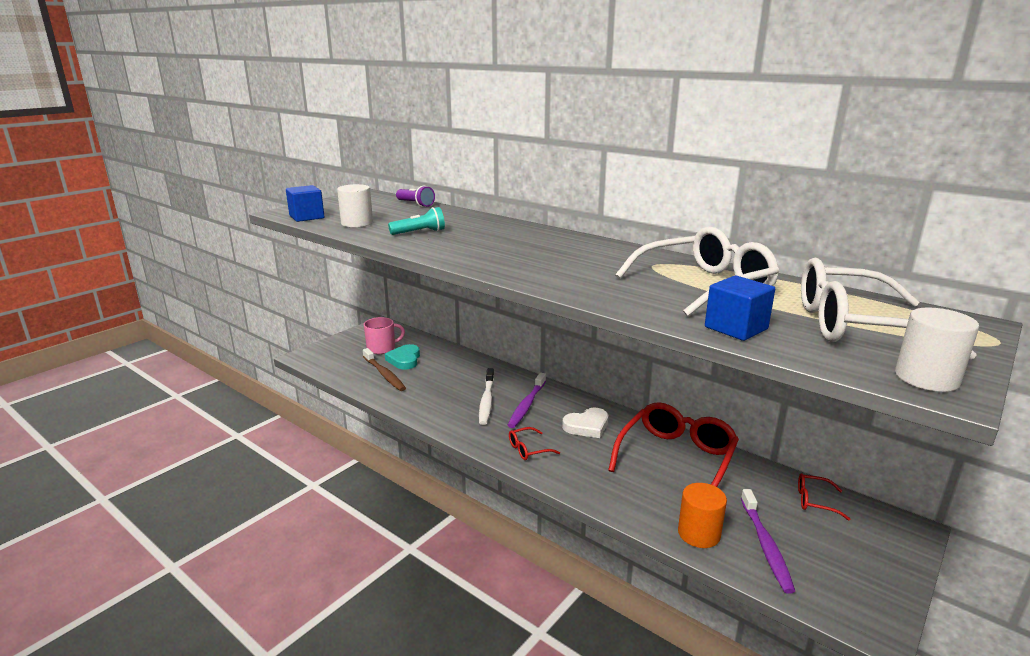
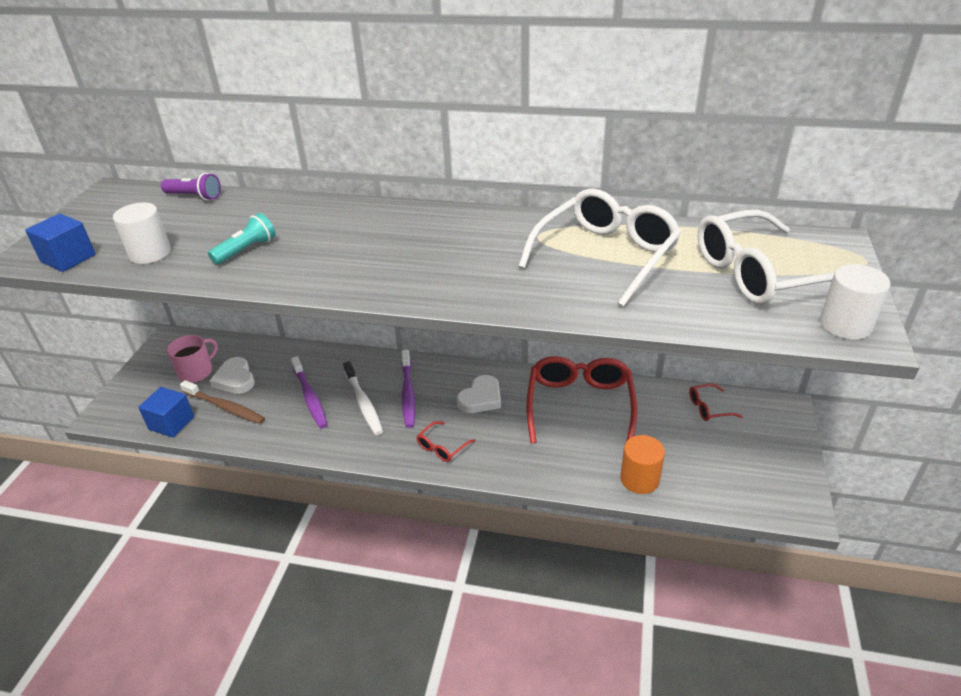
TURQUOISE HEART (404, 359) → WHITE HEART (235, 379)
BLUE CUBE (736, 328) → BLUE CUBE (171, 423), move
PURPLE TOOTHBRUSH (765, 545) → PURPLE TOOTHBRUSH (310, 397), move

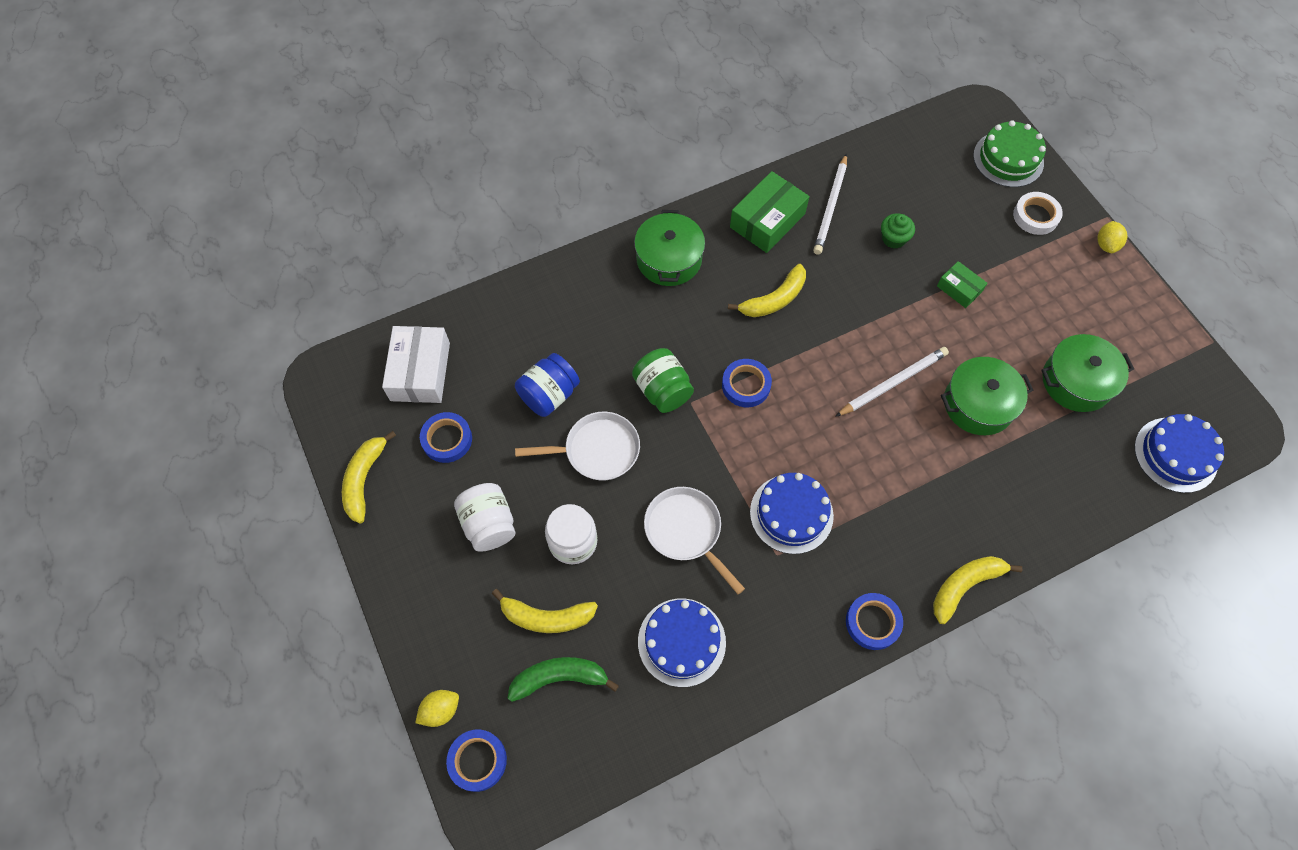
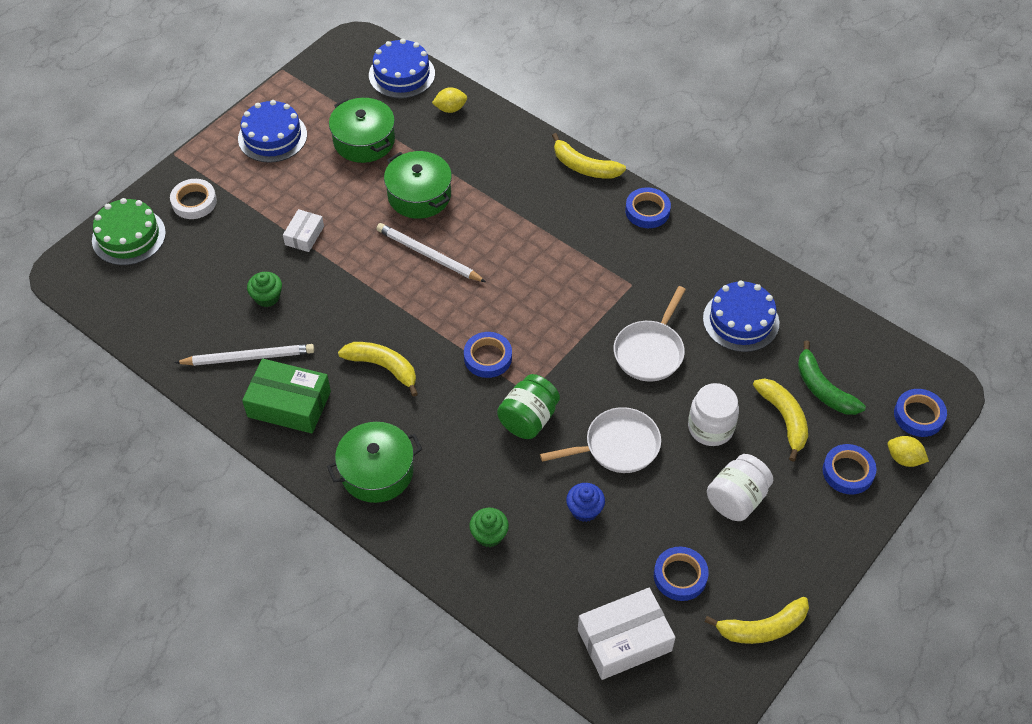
BLUE JAR (549, 395) → BLUE CUPCAKE (584, 510)
WHITE PAN (597, 450) → WHITE PAN (617, 446), 105 degrees clockwise
BLUE CAKE (791, 513) → BLUE CAKE (272, 137), move
GREEN BOX (959, 289) → WHITE BOX (304, 235)
YELLOW LEMON (1106, 245) → YELLOW LEMON (450, 109), move
- → GREEN CUPCAKE (489, 535)
- → BLUE TAPE (848, 472)

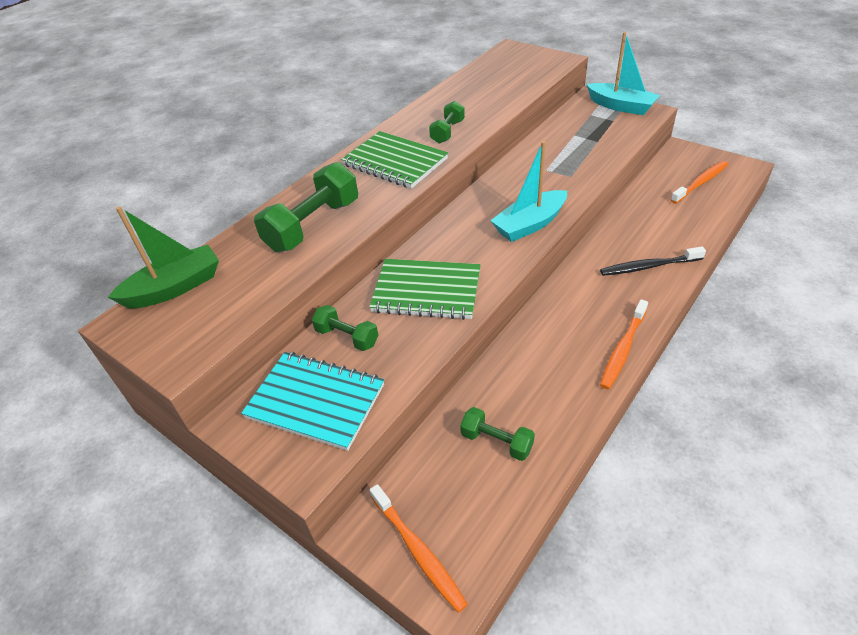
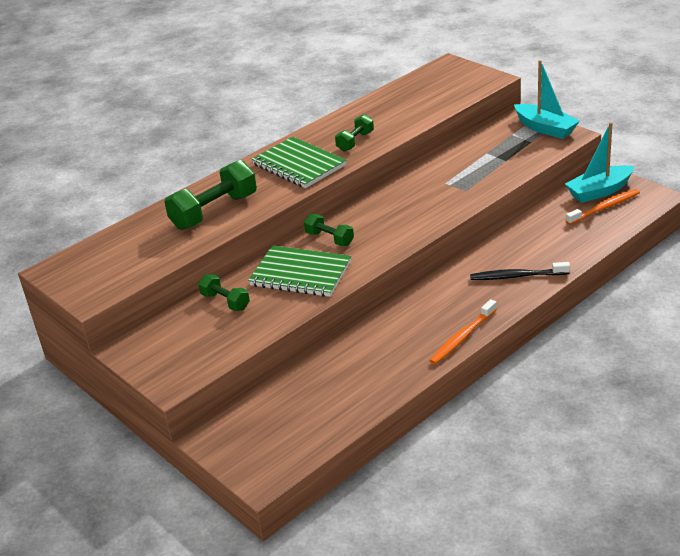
GREEN BOAT (175, 287) → -
TURQUOISE NOTEBOOK (315, 401) → -
ORANGE TOOTHBRUSH (418, 550) → -
GREEN DUMBBELL (496, 442) → GREEN DUMBBELL (329, 239), move
TURQUOISE BOAT (530, 224) → TURQUOISE BOAT (599, 191), move

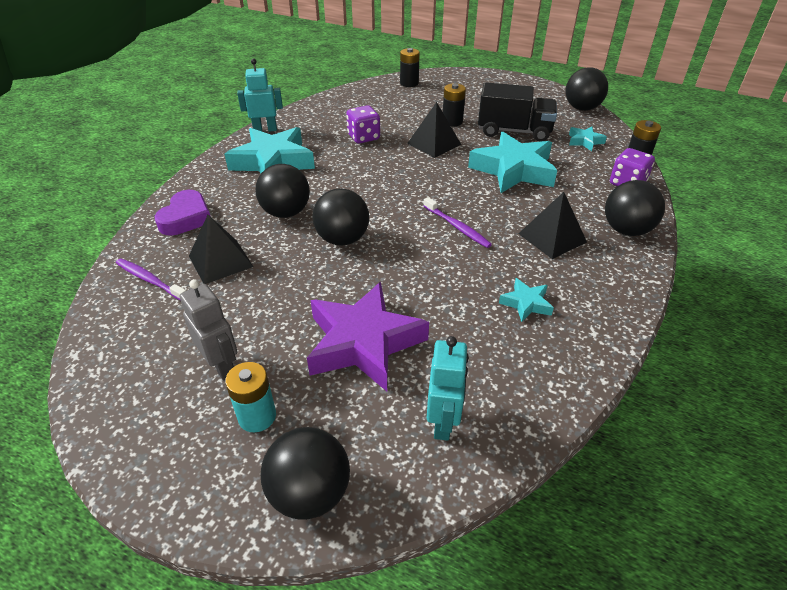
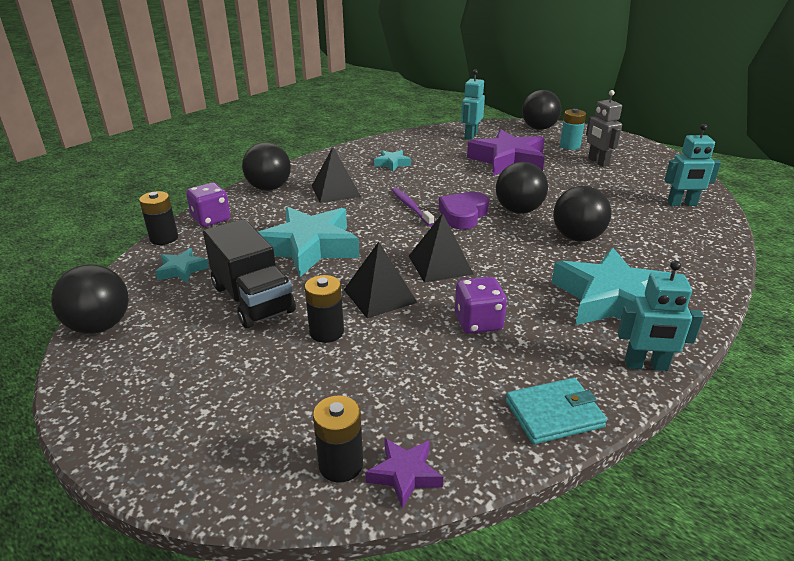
PURPLE TOOTHBRUSH (150, 280) → TURQUOISE ROBOT (682, 204)
PURPLE HEART (186, 218) → PURPLE HEART (463, 215), move
BLACK PYRAMID (220, 261) → BLACK PYRAMID (440, 264), move
BLACK TRUCK (514, 131) → BLACK TRUCK (253, 299), 150 degrees counterclockwise
- → PURPLE STAR (405, 474)
- → TURQUOISE WALLET (554, 414)

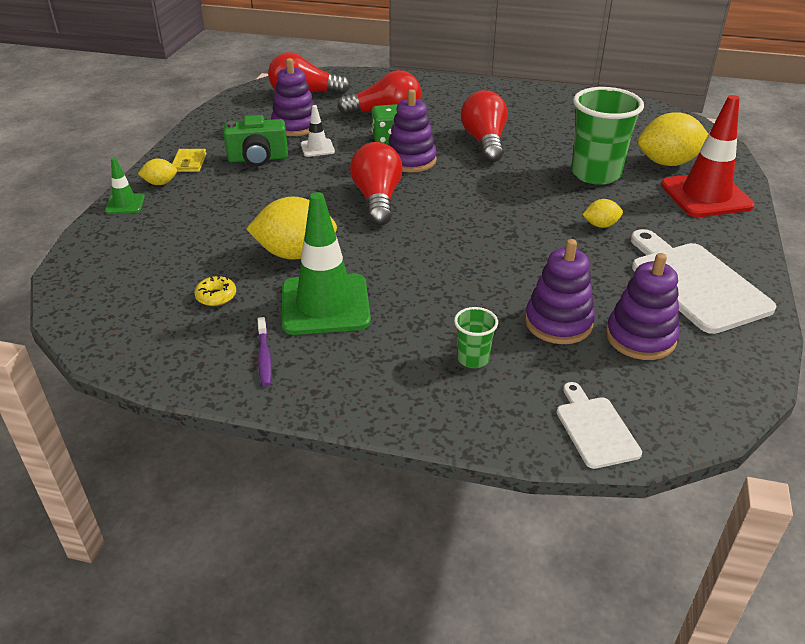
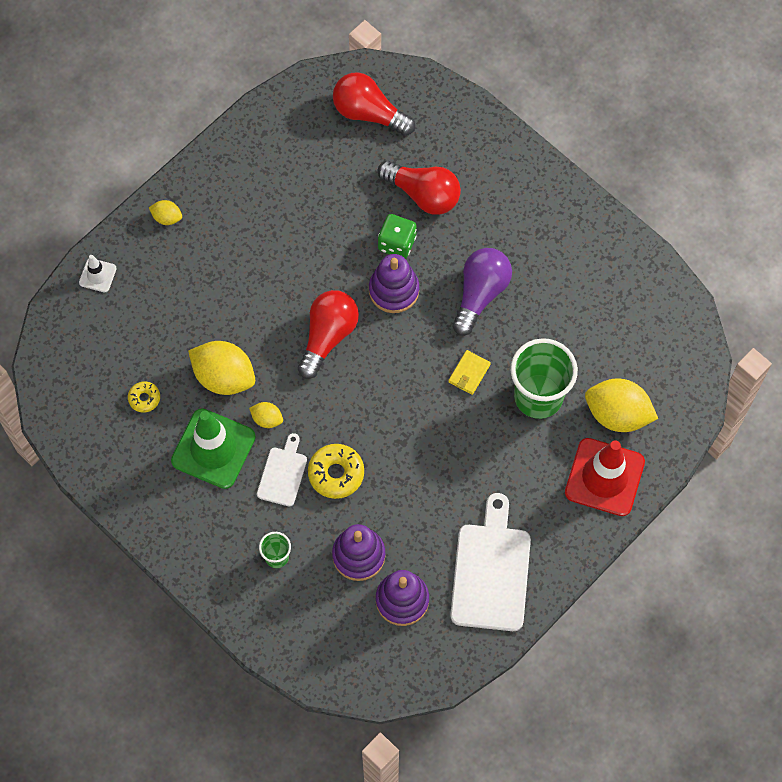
GREEN TRAFFIC CONE (125, 204) → -
YELLOW WALLET (189, 163) → YELLOW WALLET (469, 373), move
GREEN CAMERA (258, 159) → -
PURPLE TOOTHBRUSH (264, 357) → -
PURPLE STACKING TOY (295, 126) → -
WHITE TRAFFIC CONE (317, 148) → WHITE TRAFFIC CONE (97, 275), move
RED LIGHT BULB (484, 142) → PURPLE LIGHT BULB (480, 294)
WHITE CUTTING BOARD (595, 429) → WHITE CUTTING BOARD (283, 474), move
YELLOW LEMON (600, 225) → YELLOW LEMON (267, 419), move
- → YELLOW DONUT (336, 473)

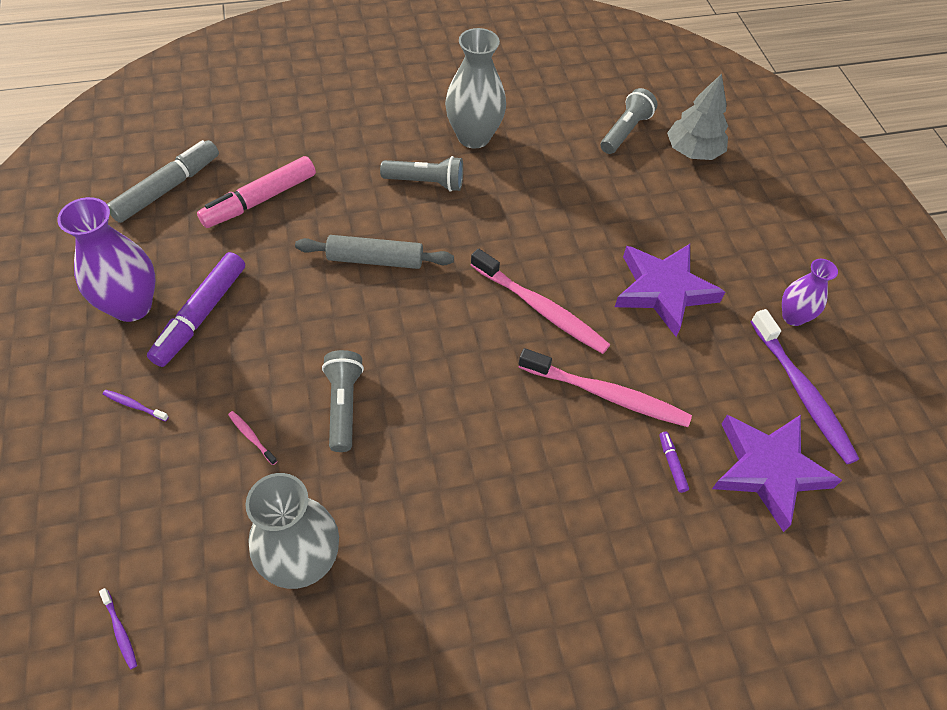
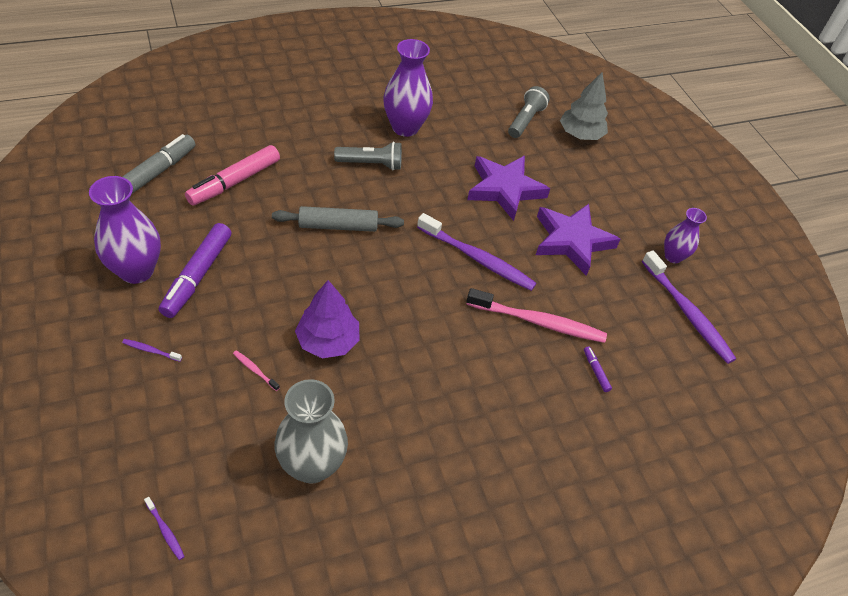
GREY FLASHLIGHT (343, 405) → PURPLE TREE (328, 341)
GREY VASE (473, 137) → PURPLE VASE (405, 127)
PINK TOOTHBRUSH (540, 309) → PURPLE TOOTHBRUSH (477, 259)
PURPLE STAR (768, 470) → PURPLE STAR (504, 189), move

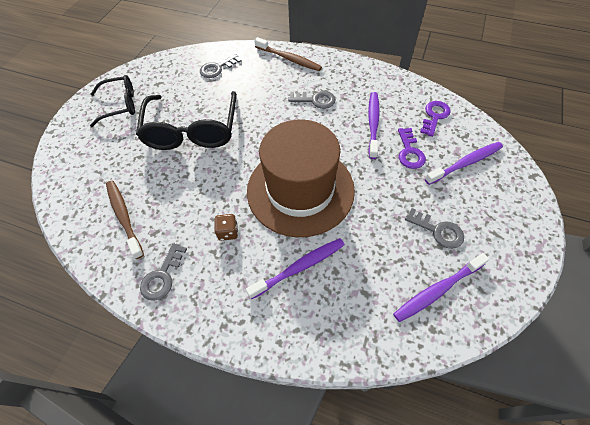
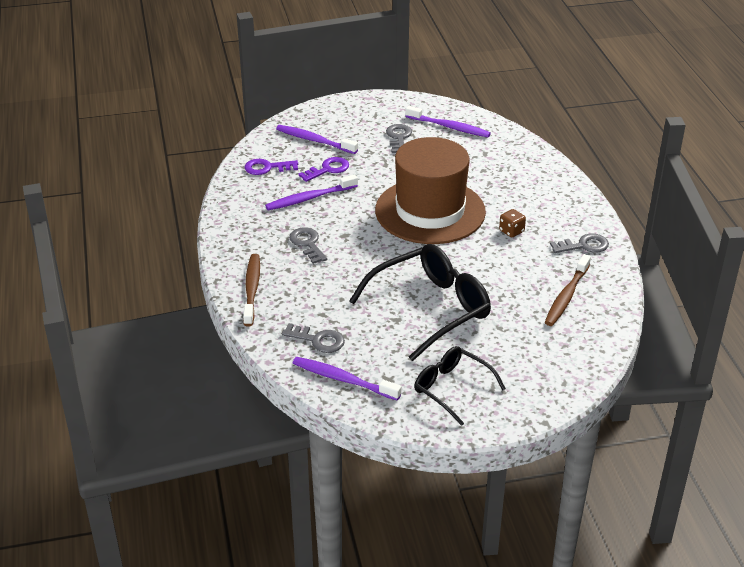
PURPLE TOOTHBRUSH (299, 267) → PURPLE TOOTHBRUSH (343, 379), move

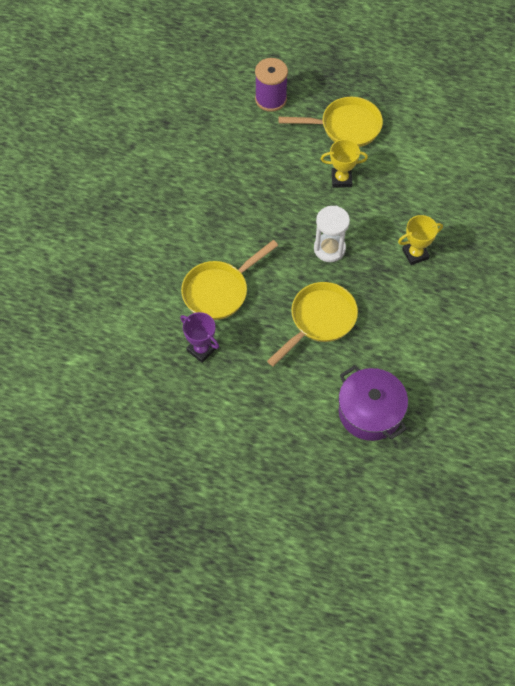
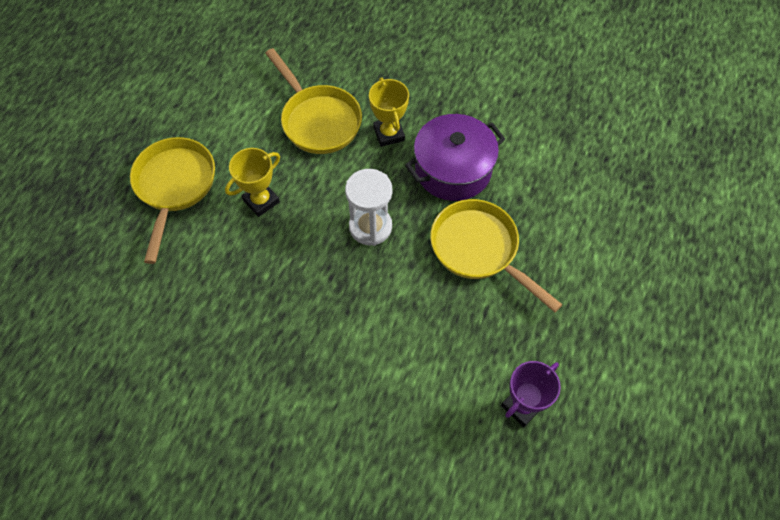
YELLOW PAN (219, 291) → YELLOW PAN (318, 120), move
PURPLE SPOOL (271, 99) → -
YELLOW TROPHY (341, 179) → YELLOW TROPHY (261, 201), 45 degrees clockwise
PURPLE POT (370, 412) → PURPLE POT (453, 169), move

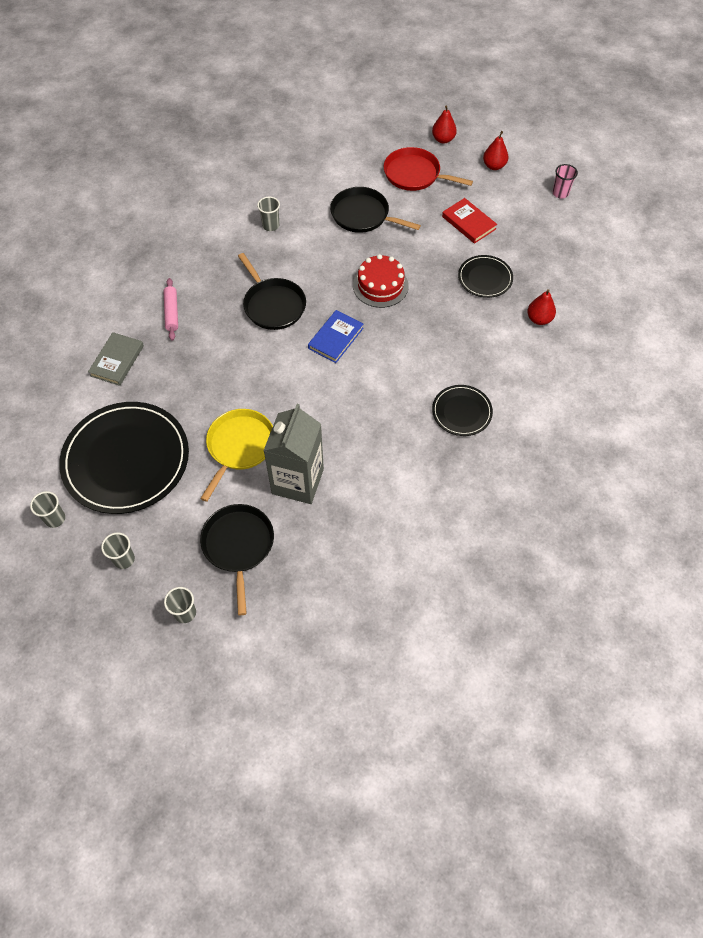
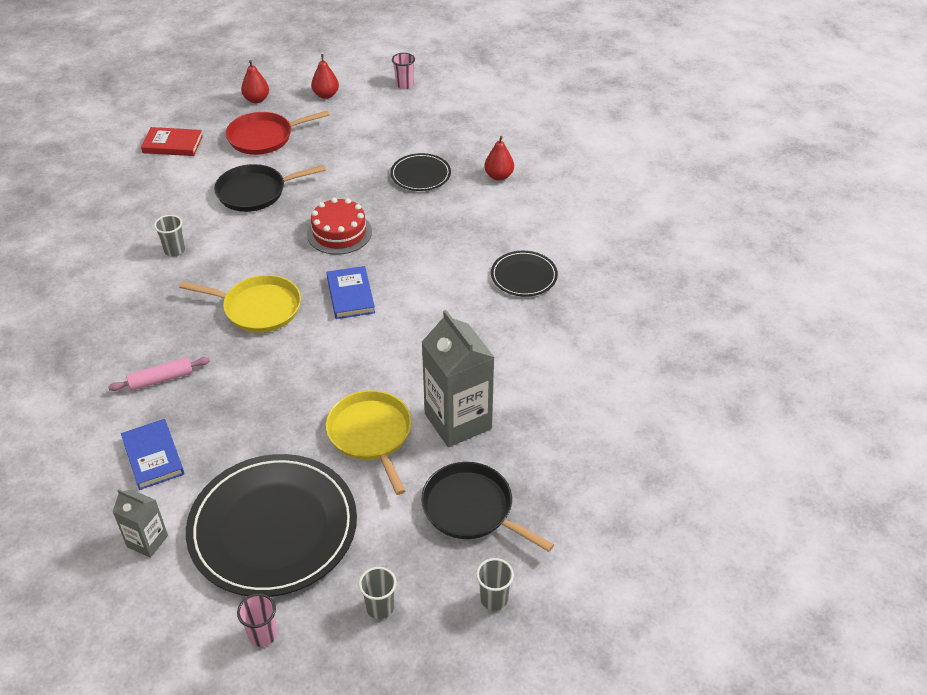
GREY CUP (55, 519) → PINK CUP (262, 634)
GREY BOOK (117, 361) → BLUE BOOK (153, 456)
PINK ROLLING PIN (172, 312) → PINK ROLLING PIN (161, 379), 60 degrees counterclockwise
BLACK PAN (273, 305) → YELLOW PAN (258, 308)
RED BOOK (469, 223) → RED BOOK (172, 144), move
- → GREY CARTON (147, 541)

